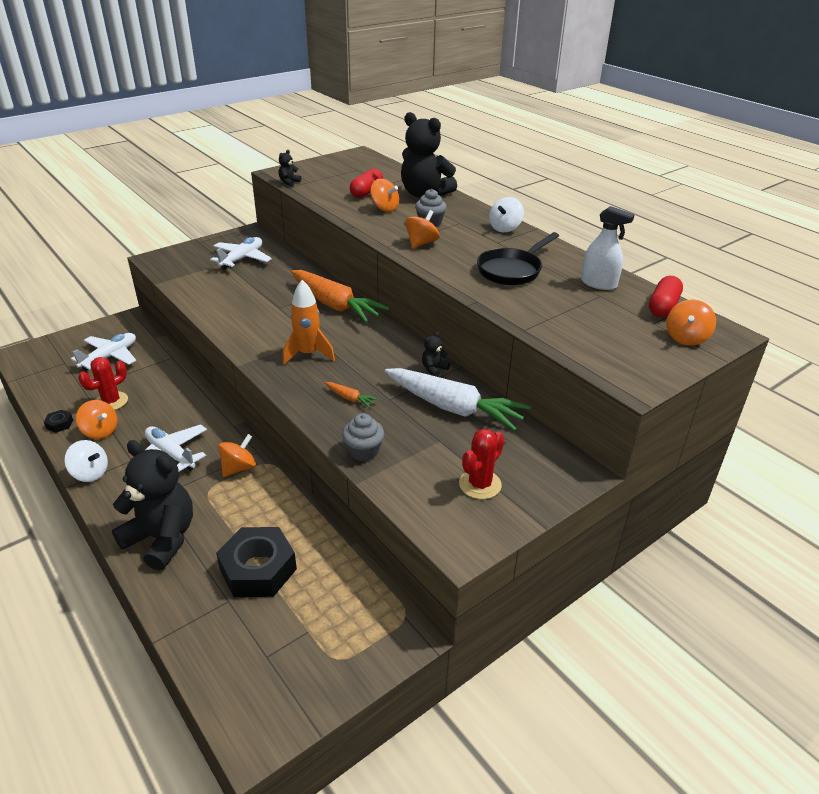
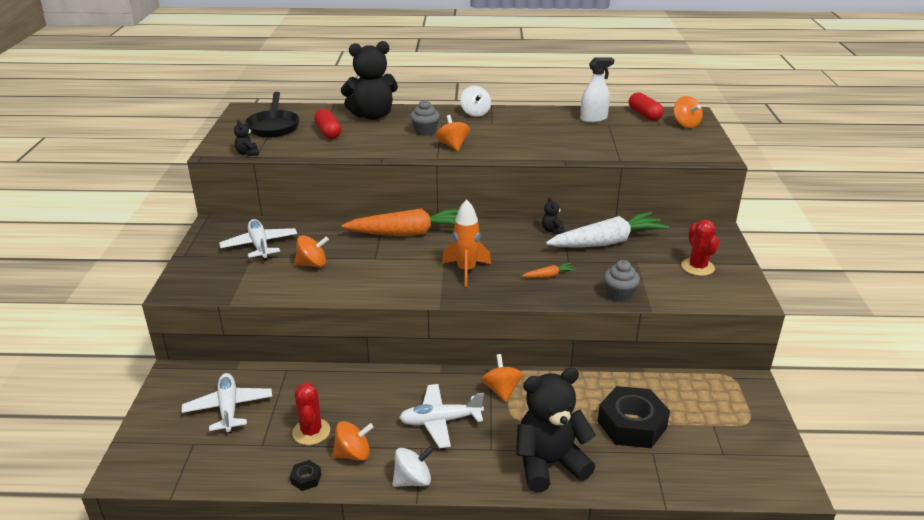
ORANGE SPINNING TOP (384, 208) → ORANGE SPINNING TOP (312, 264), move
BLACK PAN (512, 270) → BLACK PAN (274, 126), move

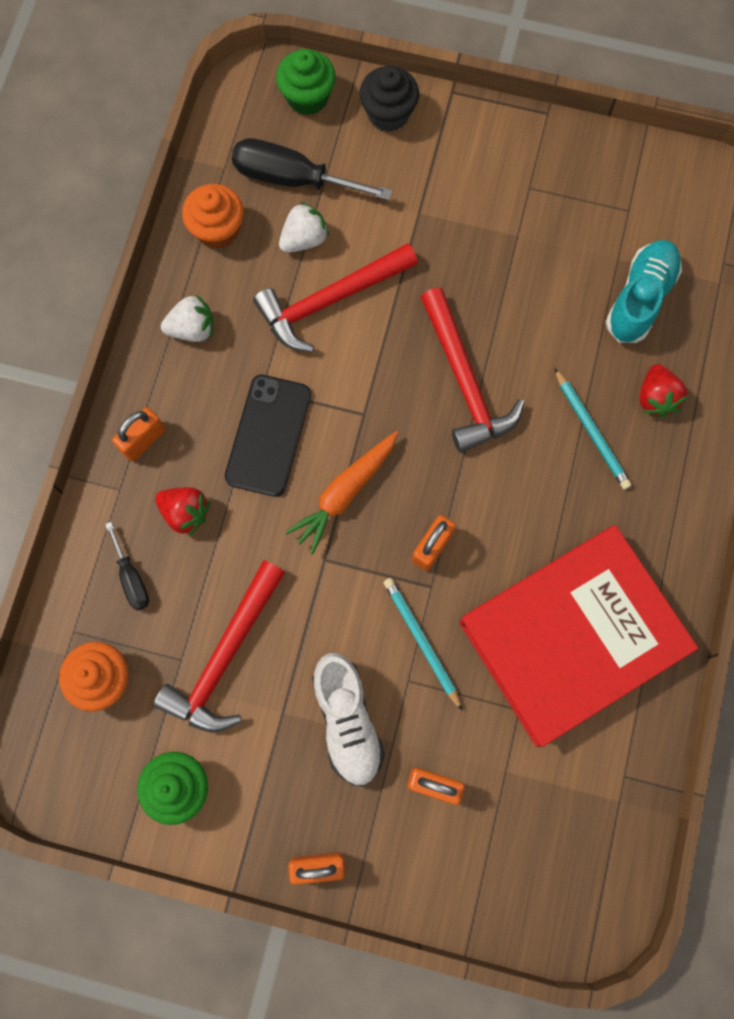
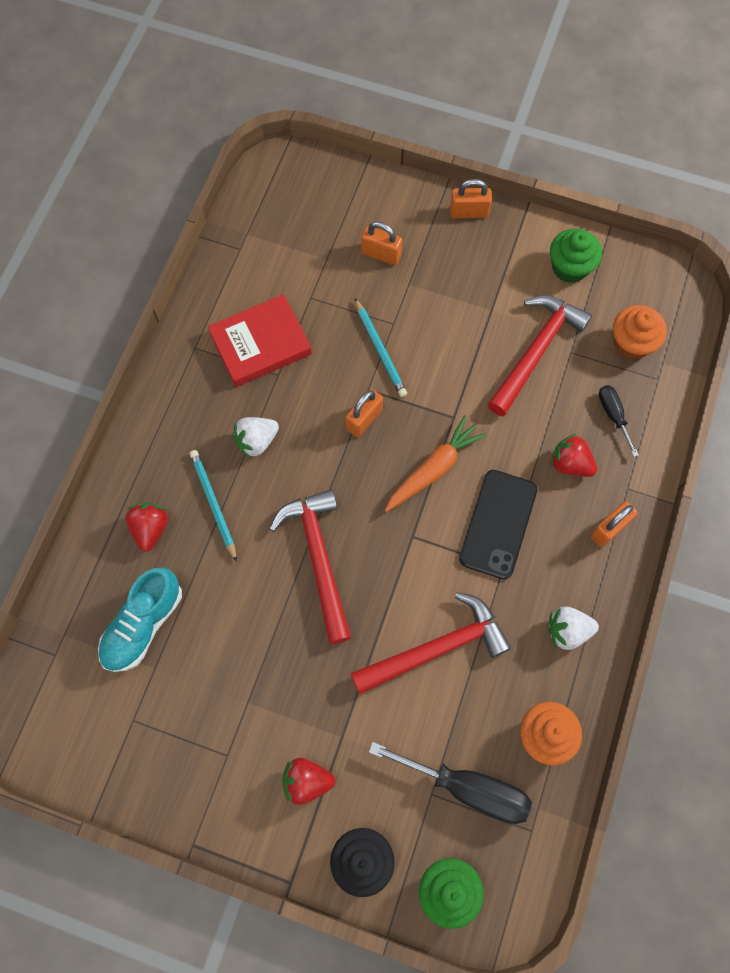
WHITE STRAWBERRY (304, 239) → WHITE STRAWBERRY (256, 441), move
WHITE SHOE (347, 721) → -
RED BOOK (572, 637) → RED BOOK (260, 344), x0.58
- → RED STRAWBERRY (307, 781)

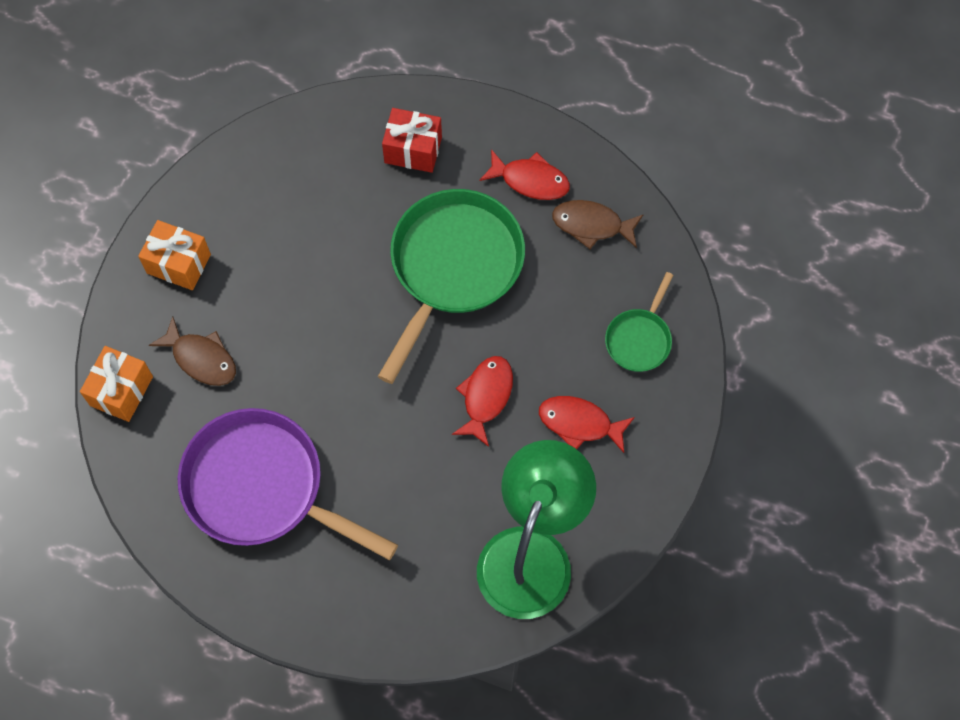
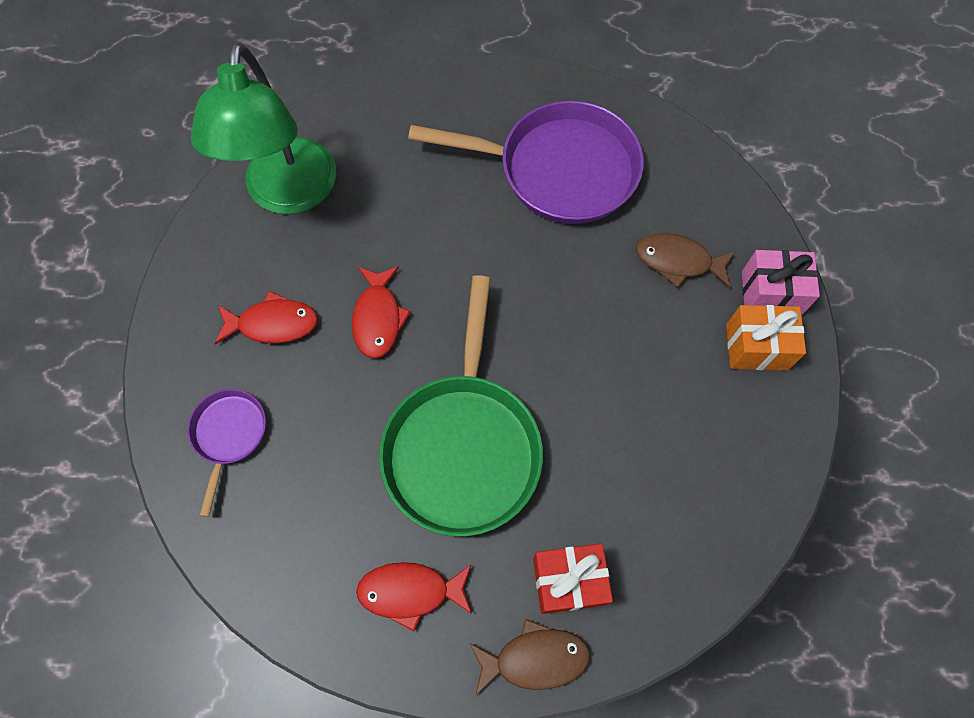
ORANGE GIFT (121, 391) → -
BROWN FISH (592, 225) → BROWN FISH (534, 658), move
GREEN PAN (639, 339) → PURPLE PAN (229, 435)
- → PINK GIFT (771, 293)

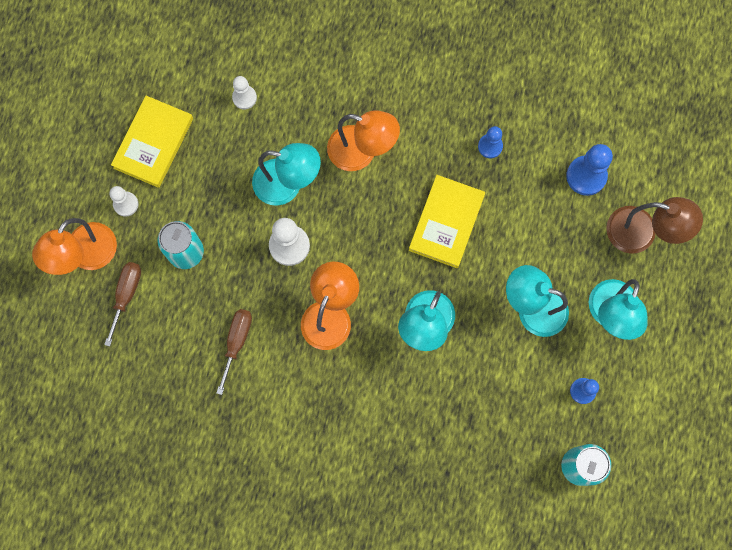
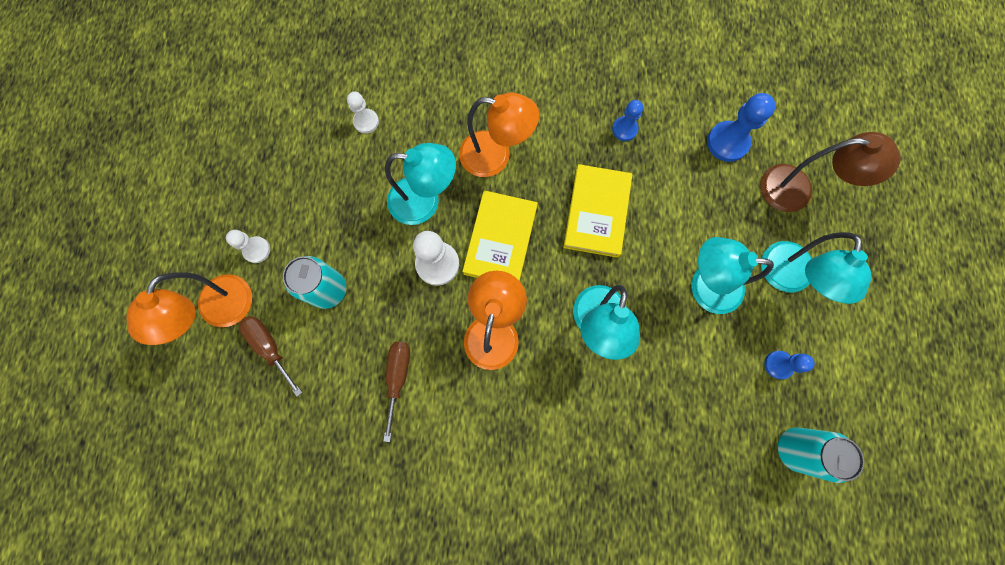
BROWN SCREWDRIVER (126, 295) → BROWN SCREWDRIVER (270, 347), 45 degrees counterclockwise
YELLOW BOOK (153, 143) → YELLOW BOOK (500, 240), move

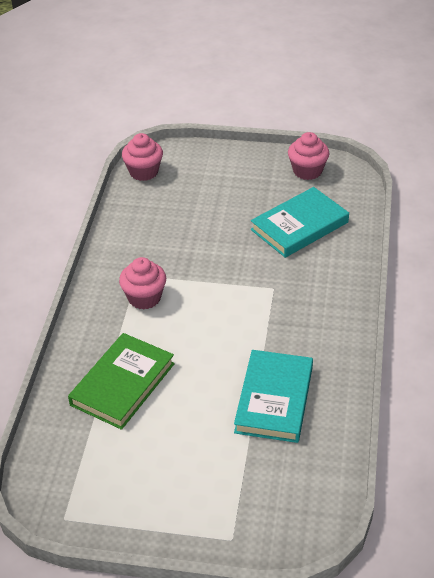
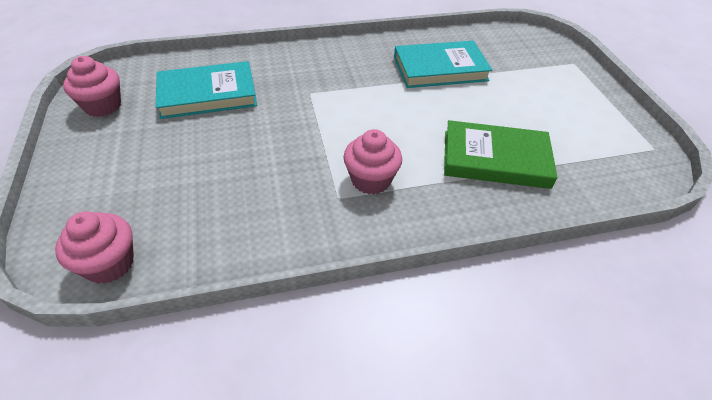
TURQUOISE BOOK (299, 226) → TURQUOISE BOOK (208, 94), 45 degrees counterclockwise

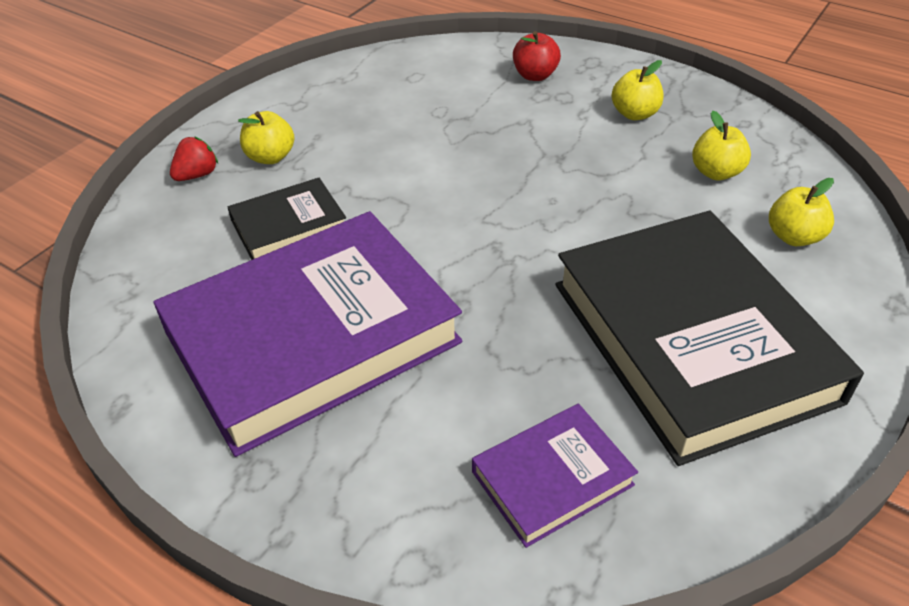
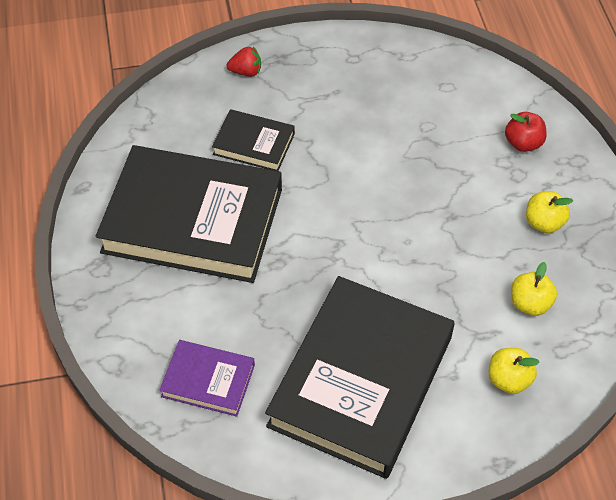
PURPLE BOOK (312, 337) → BLACK BOOK (193, 220)
YELLOW APPLE (270, 157) → -

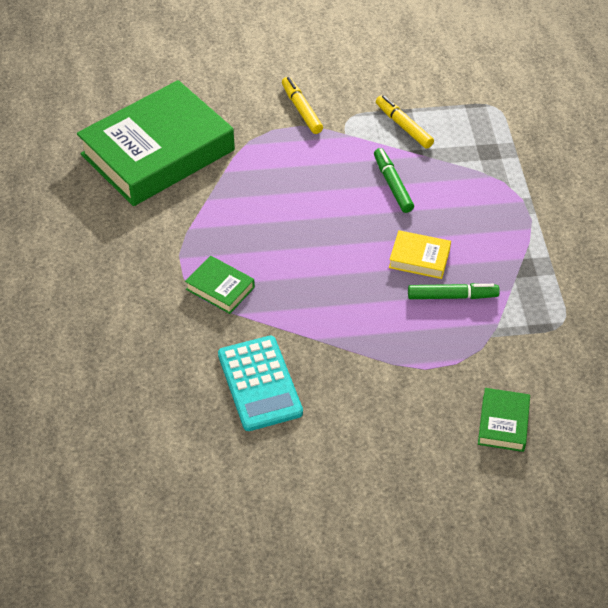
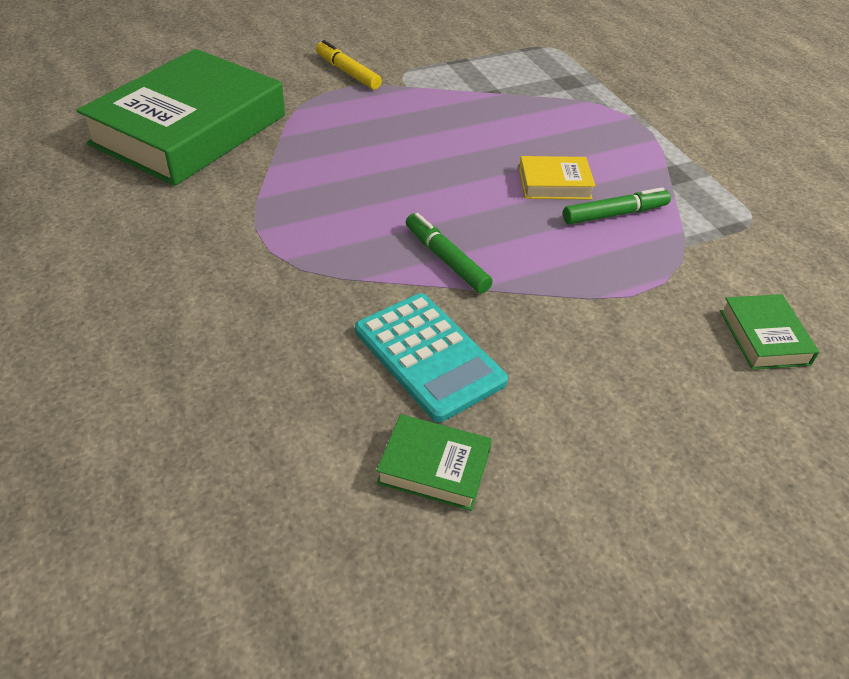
GREEN BOOK (220, 288) → GREEN BOOK (434, 467), move
GREEN MARKER (392, 185) → GREEN MARKER (446, 260), move
YELLOW MARKER (403, 126) → -

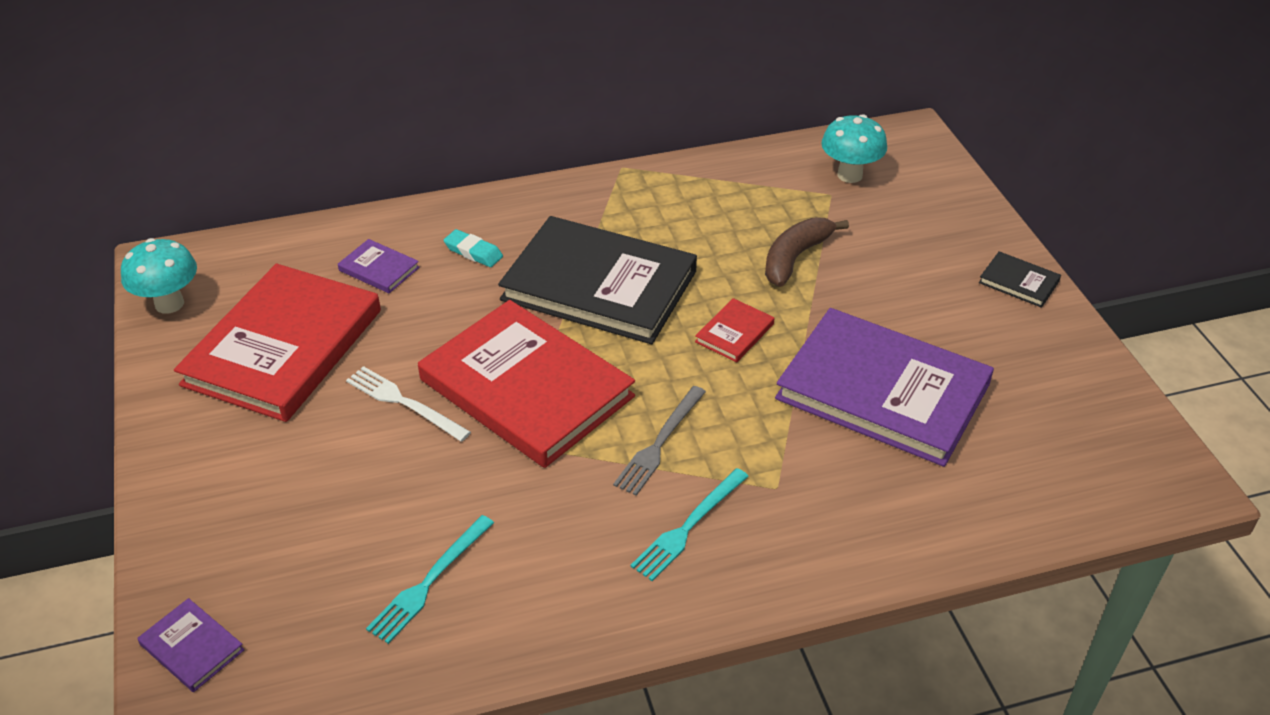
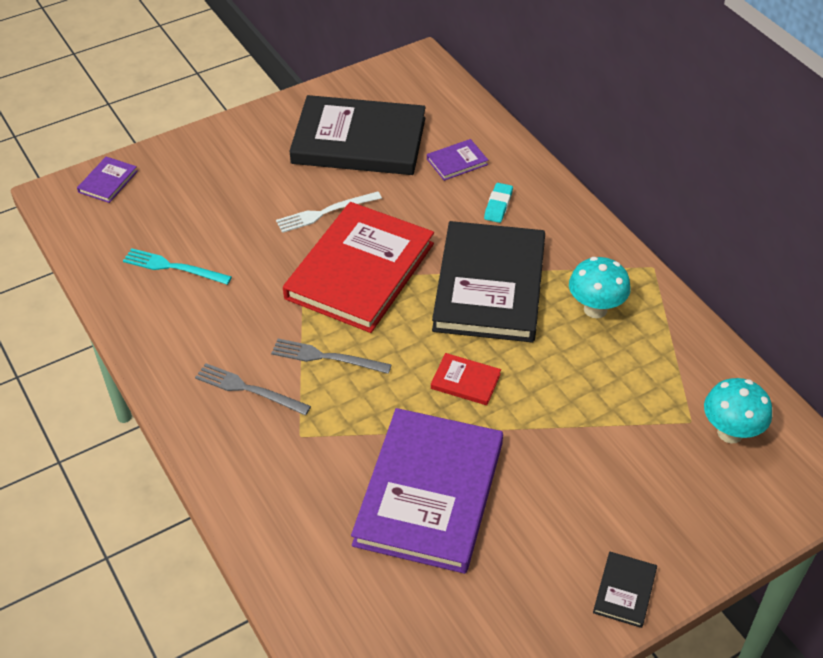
TURQUOISE MUSHROOM (169, 304) → TURQUOISE MUSHROOM (595, 309), move
RED BOOK (283, 347) → BLACK BOOK (359, 141)
PURPLE BOOK (379, 269) → PURPLE BOOK (457, 162), 45 degrees clockwise
WHITE FORK (404, 403) → WHITE FORK (325, 212), 135 degrees counterclockwise
TURQUOISE FORK (688, 526) → GREY FORK (248, 389)
BROWN BANANA (795, 258) → -

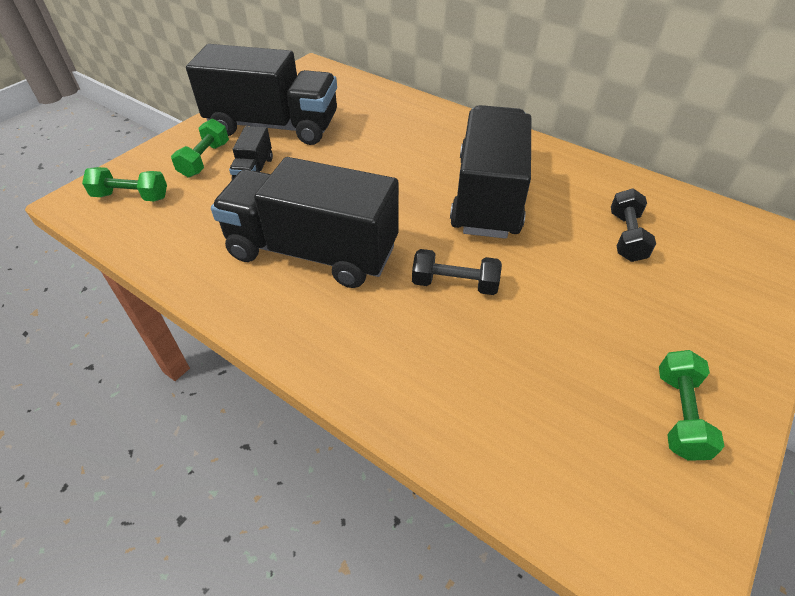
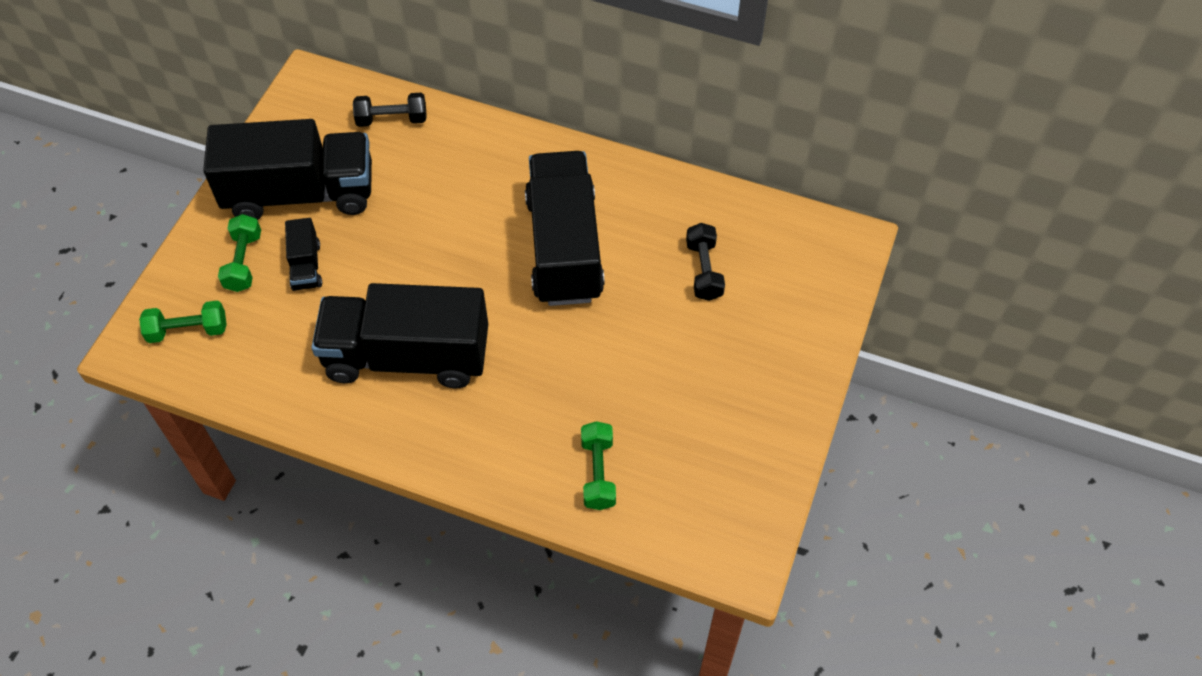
BLACK DUMBBELL (454, 284) → BLACK DUMBBELL (392, 119), move
GREEN DUMBBELL (679, 414) → GREEN DUMBBELL (598, 473), move

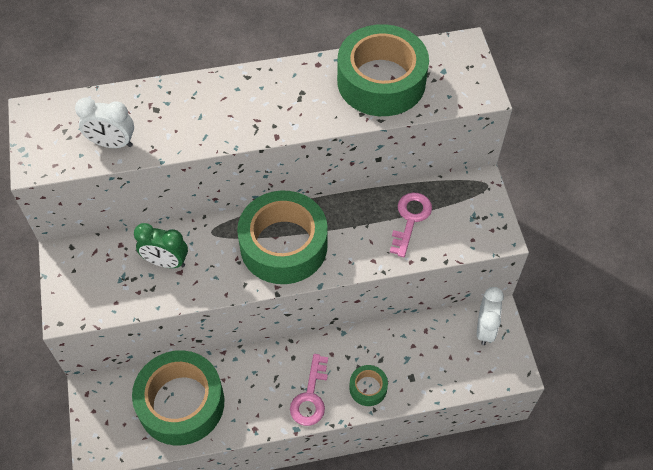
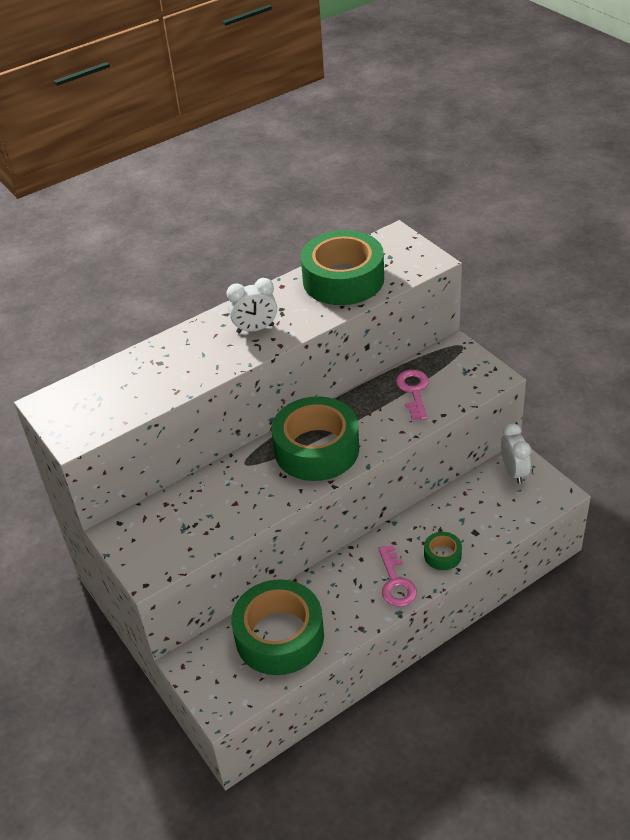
WHITE CLOCK (112, 143) → WHITE CLOCK (255, 329), move
GREEN CLOCK (166, 262) → -

